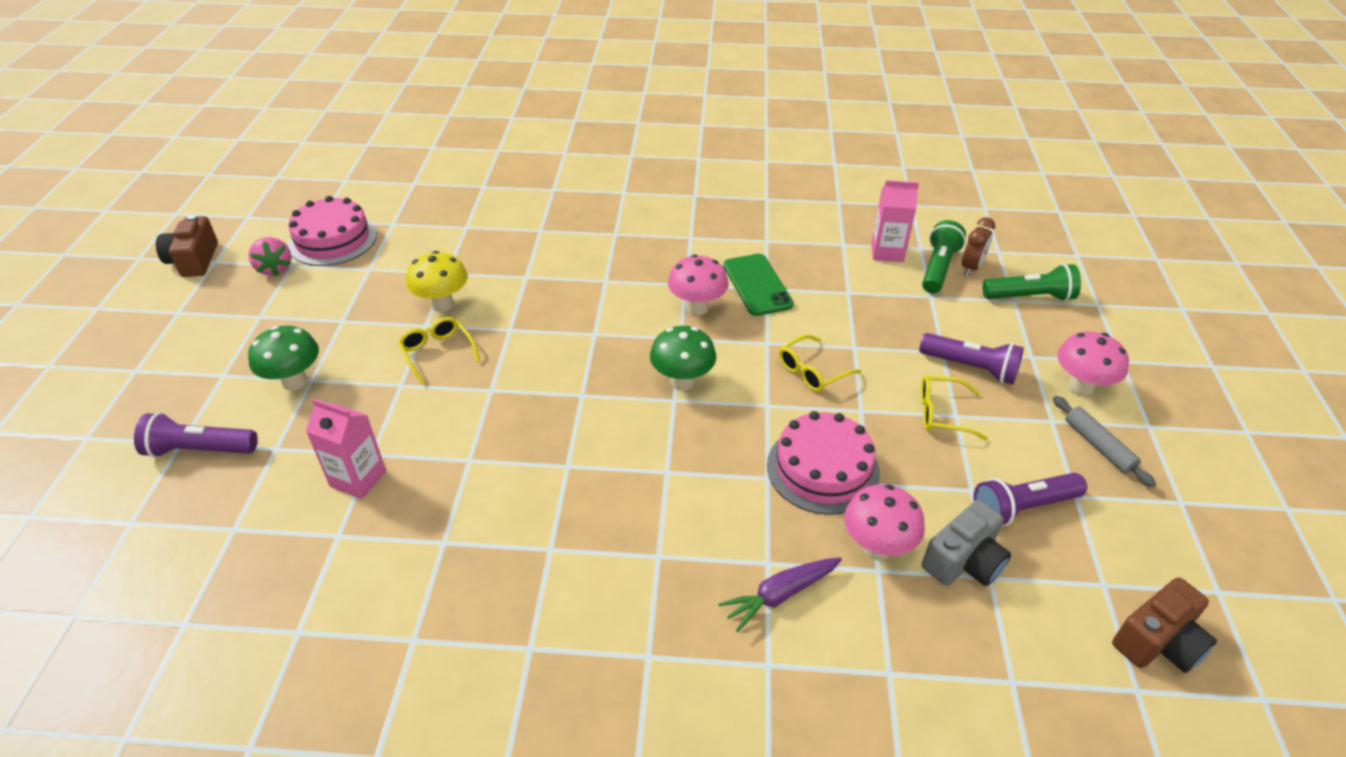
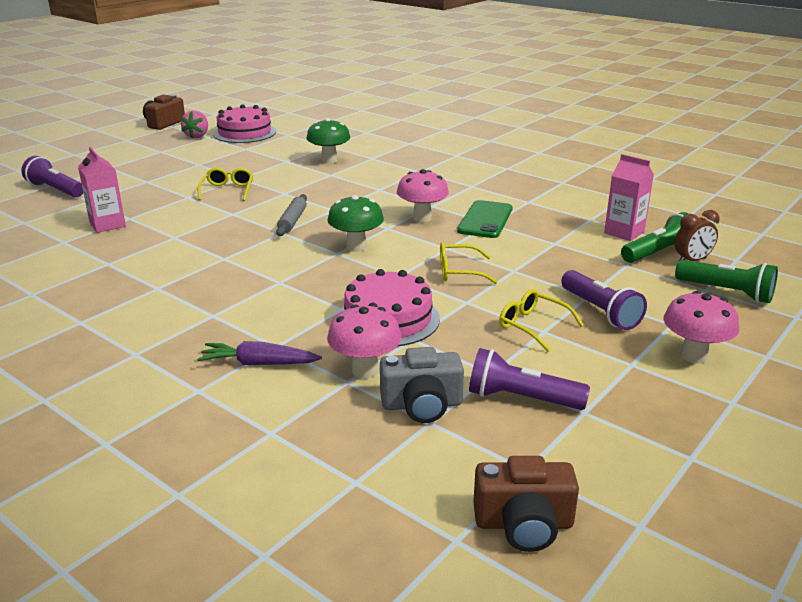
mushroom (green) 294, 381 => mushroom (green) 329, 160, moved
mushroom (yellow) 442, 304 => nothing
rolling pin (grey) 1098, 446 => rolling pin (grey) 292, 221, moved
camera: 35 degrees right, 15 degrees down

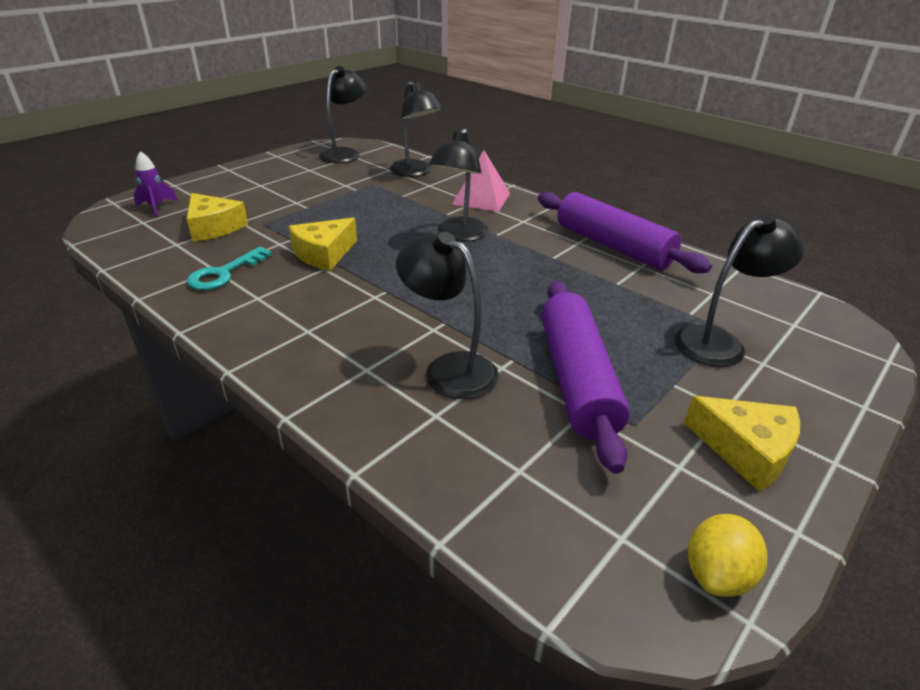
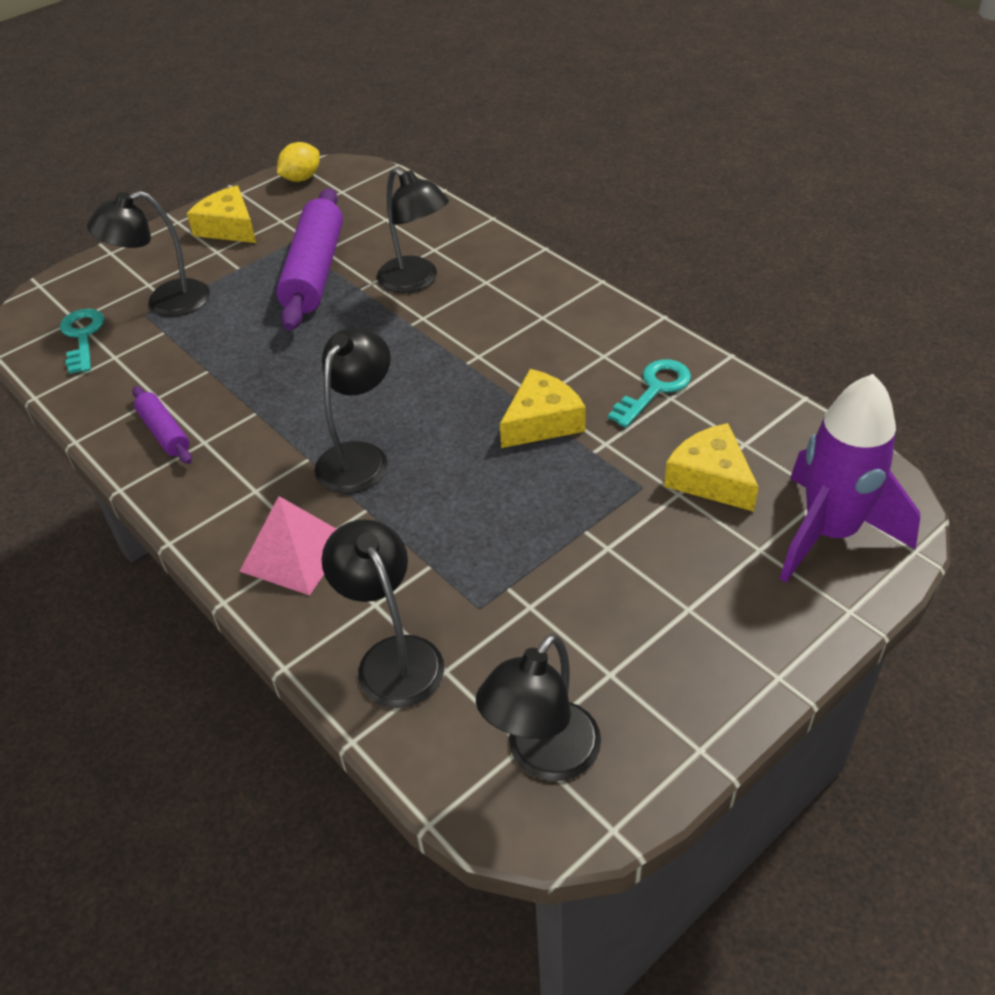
rocket (purple) 157, 207 => rocket (purple) 830, 533, x2.23
rolling pin (purple) 612, 246 => rolling pin (purple) 164, 432, x0.50
nothing => key (turquoise) 82, 336
camera: 170 degrees left, 10 degrees up

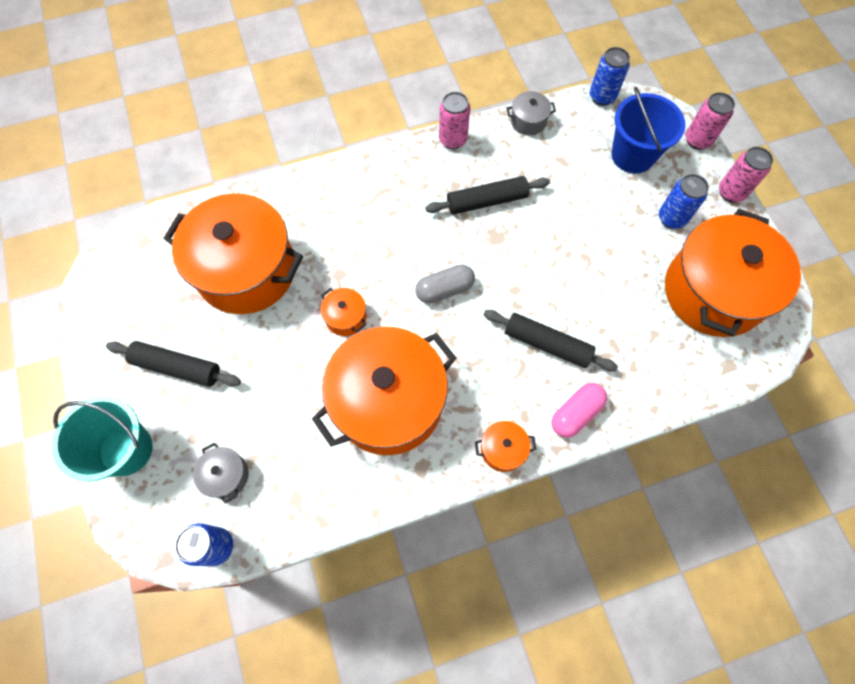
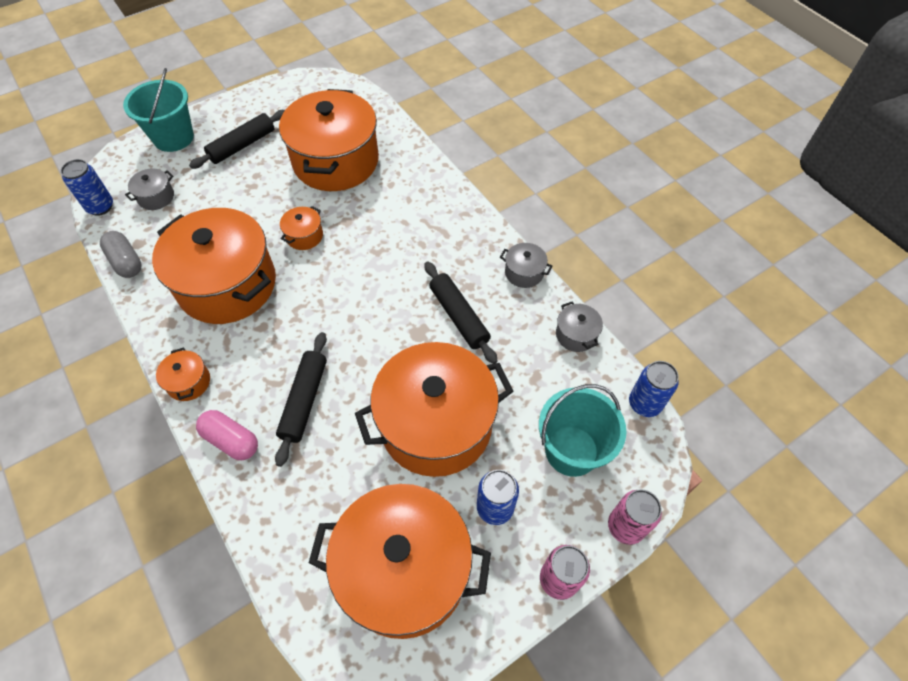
rolling pin (black) 177, 367 => rolling pin (black) 242, 145, 45 degrees clockwise
capsule (grey) 445, 290 => capsule (grey) 126, 262, moved
can (pink) 453, 140 => pot (grey) 524, 273
bucket (blue) 632, 155 => bucket (turquoise) 571, 450
nothing => pot (orange) 436, 424
camera: 75 degrees right, 10 degrees down

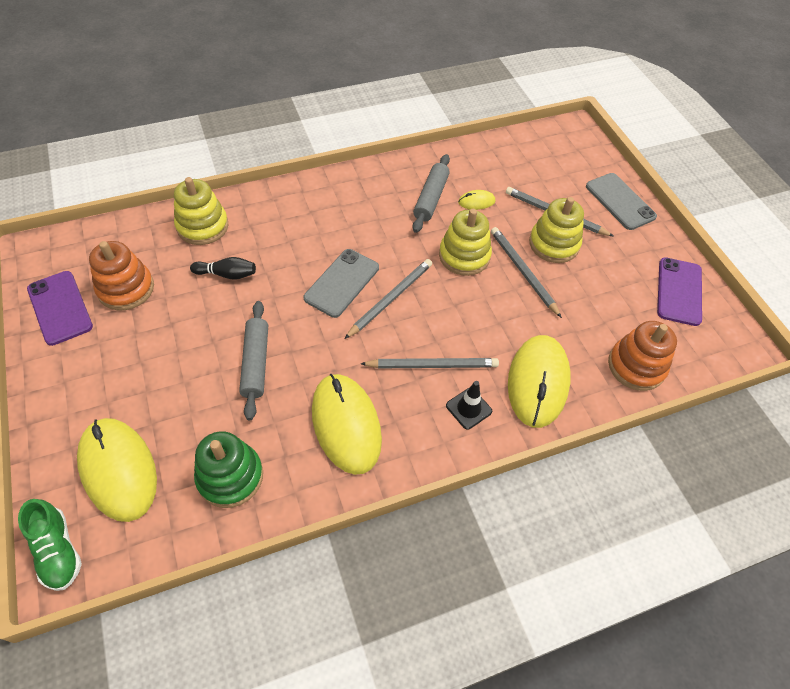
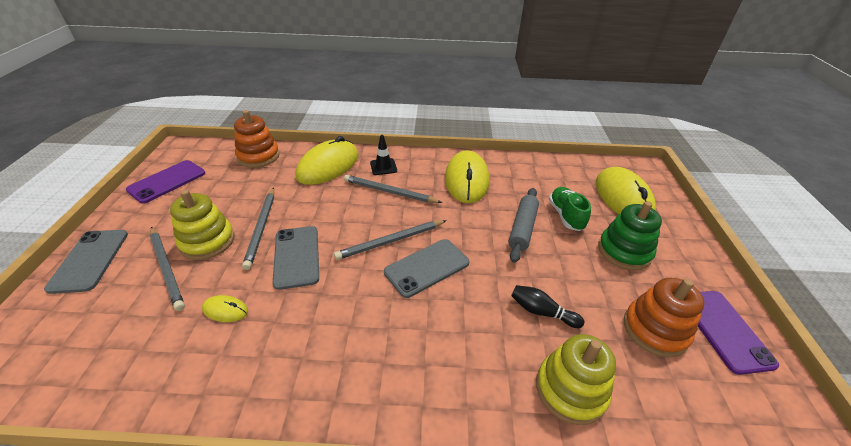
shoe (green) 58, 550 => shoe (green) 565, 216, moved
stacking toy (green) 230, 476 => stacking toy (green) 624, 251, moved
rolling pin (grey) 431, 198 => nothing
stacking toy (yellow) 464, 256 => phone (grey) 297, 256
camera: 155 degrees left, 15 degrees down

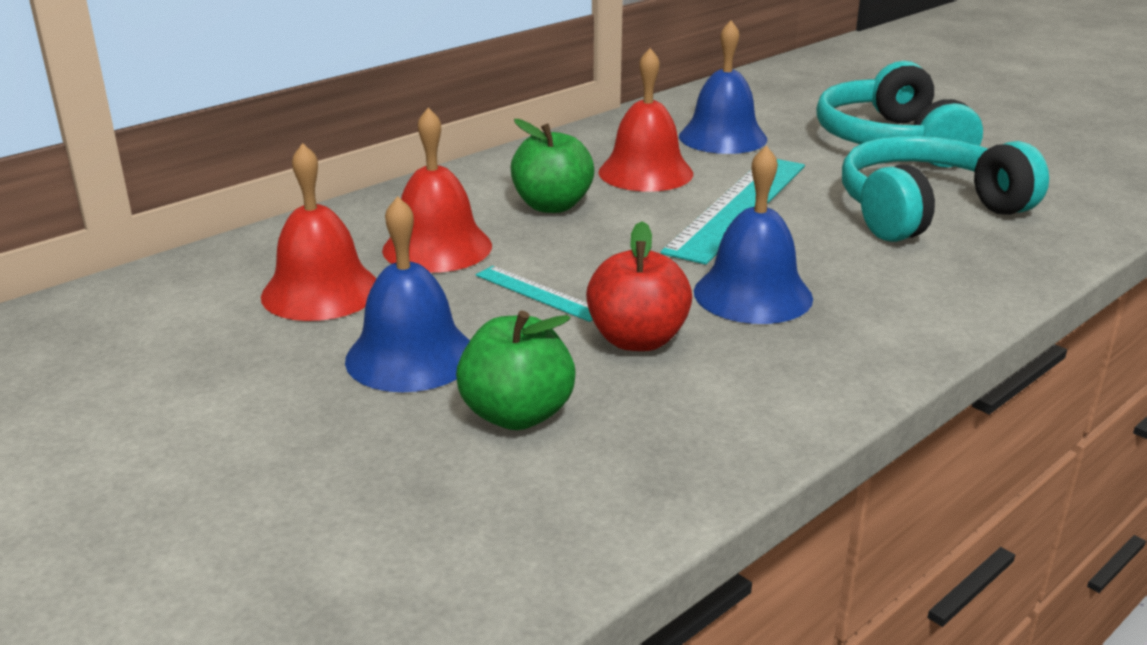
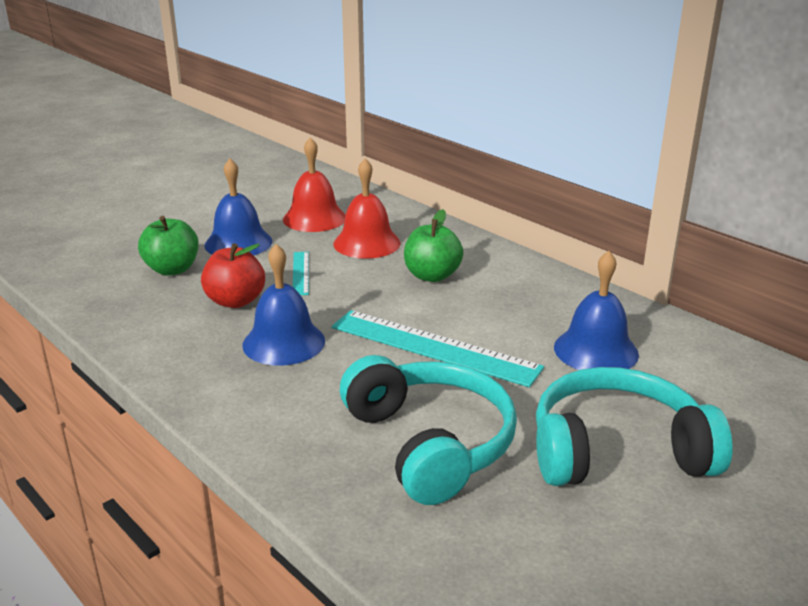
ruler (turquoise) 538, 293 => ruler (turquoise) 300, 273, 45 degrees counterclockwise
bell (red) 645, 172 => nothing
camera: 90 degrees right, 0 degrees up

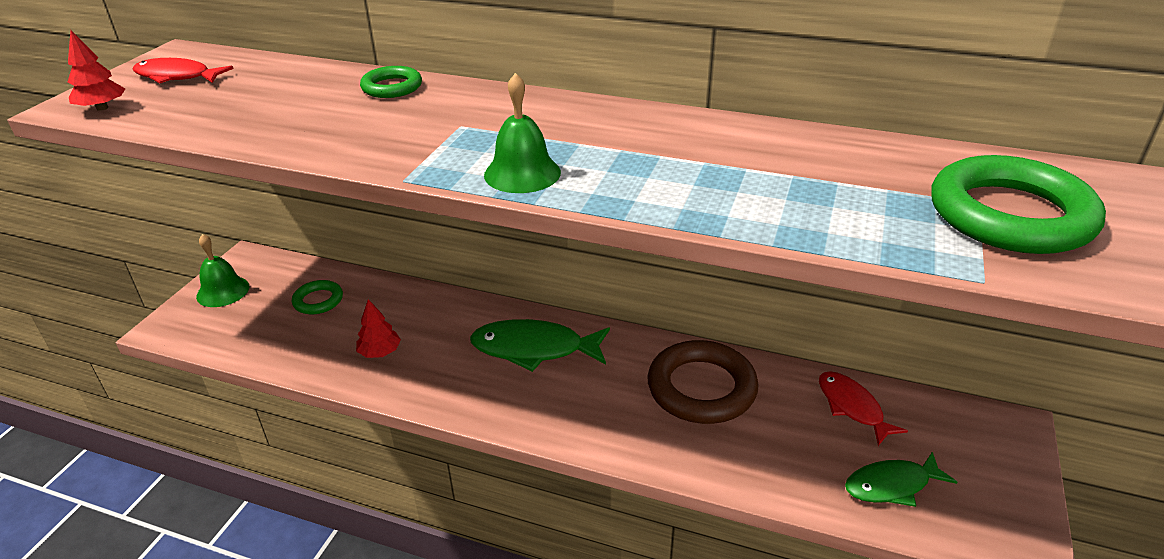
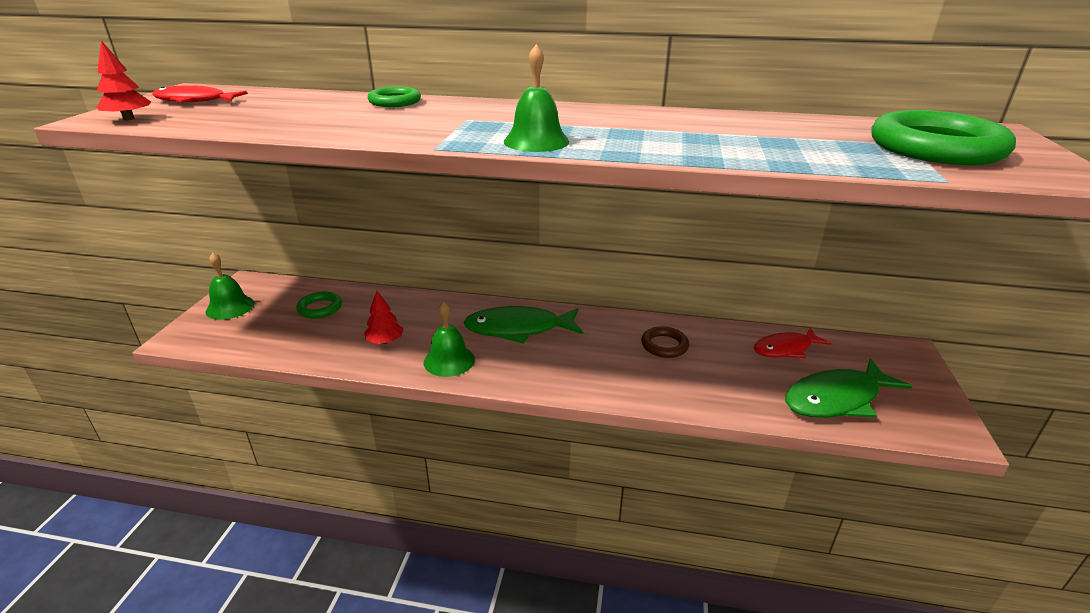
ring (brown) 701, 388 => ring (brown) 664, 345, x0.53
fish (red) 852, 407 => fish (red) 785, 349, 75 degrees counterclockwise
fish (green) 892, 485 => fish (green) 837, 399, x1.52
nothing => bell (green) 449, 360
camera: 10 degrees left, 5 degrees down

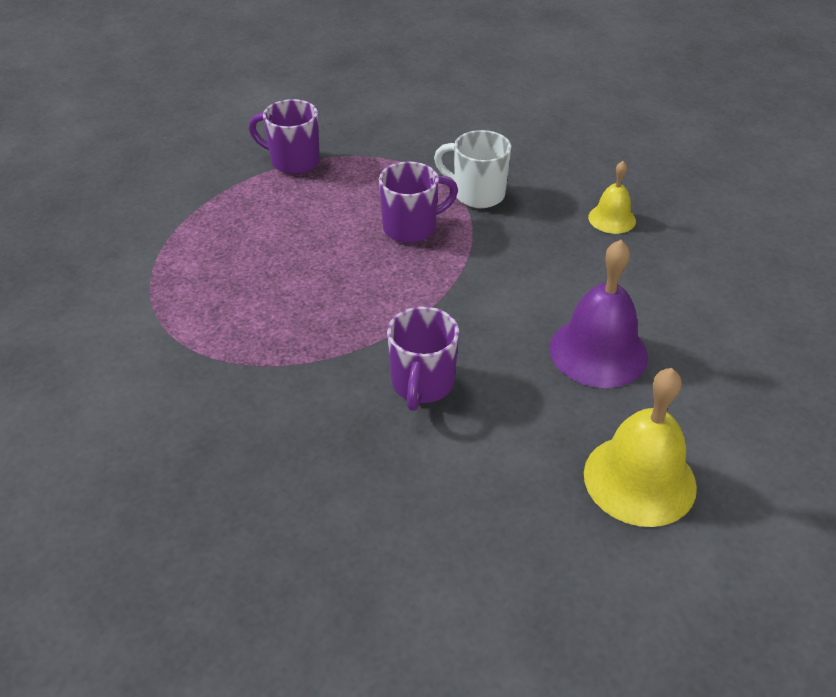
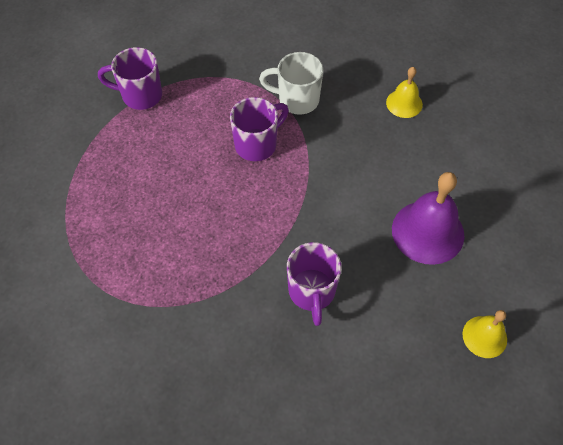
bell (yellow) 639, 479 => bell (yellow) 484, 336, x0.56
camera: 15 degrees left, 15 degrees up

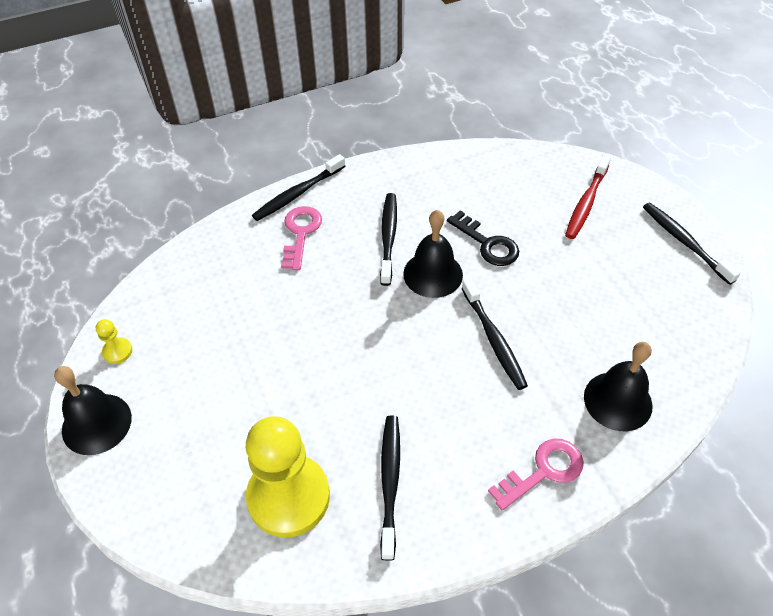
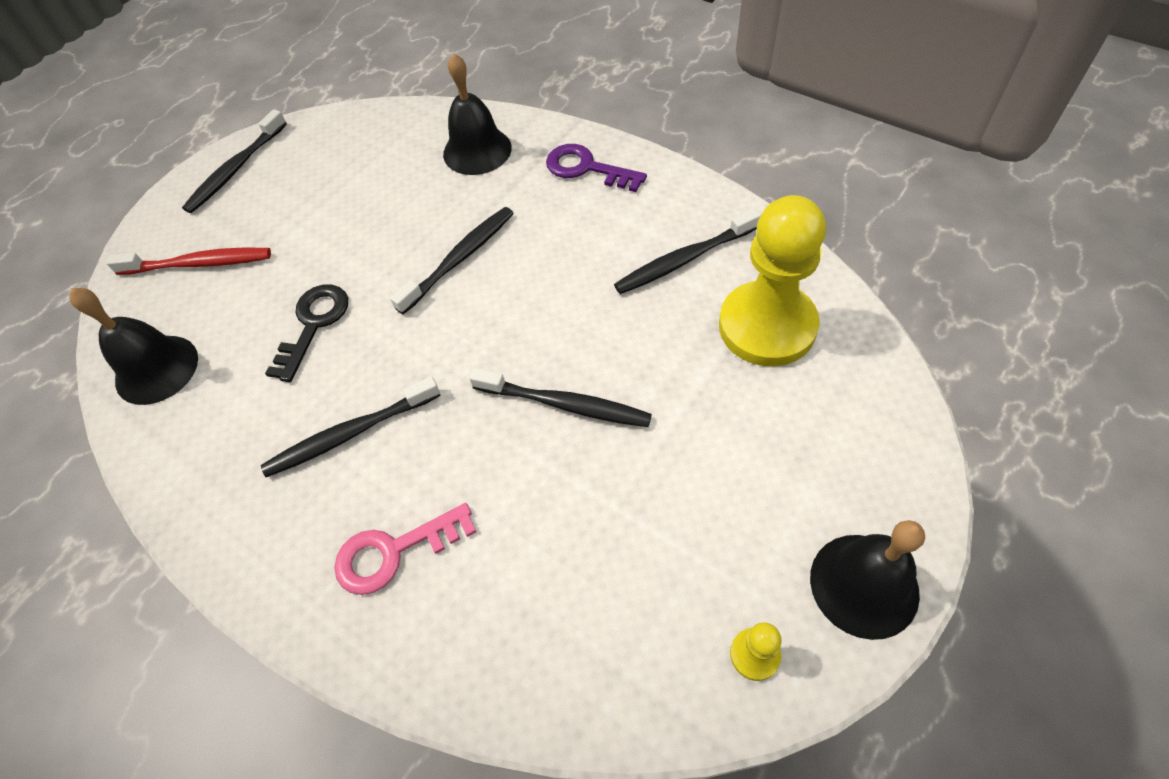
toothbrush (black) 298, 193 => toothbrush (black) 565, 404, moved
bell (black) 433, 274 => bell (black) 156, 369, moved
key (pink) 543, 471 => key (purple) 587, 168
camera: 115 degrees left, 5 degrees up

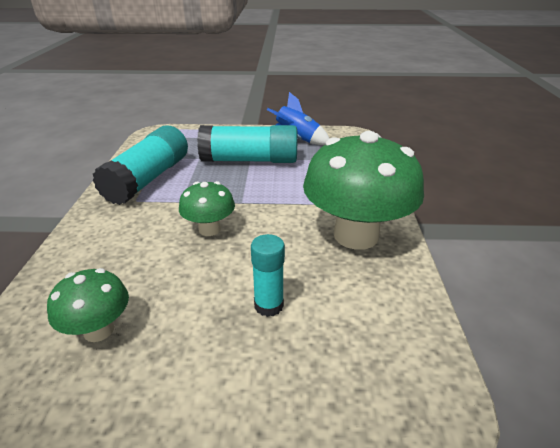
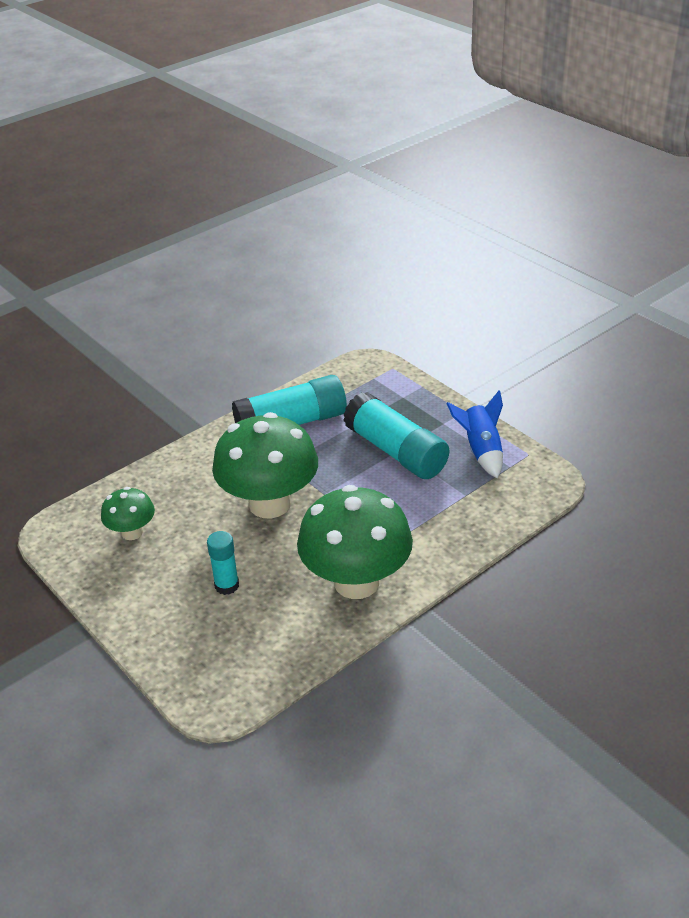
mushroom (green) 209, 229 => mushroom (green) 270, 504, x2.00
camera: 50 degrees right, 5 degrees up

